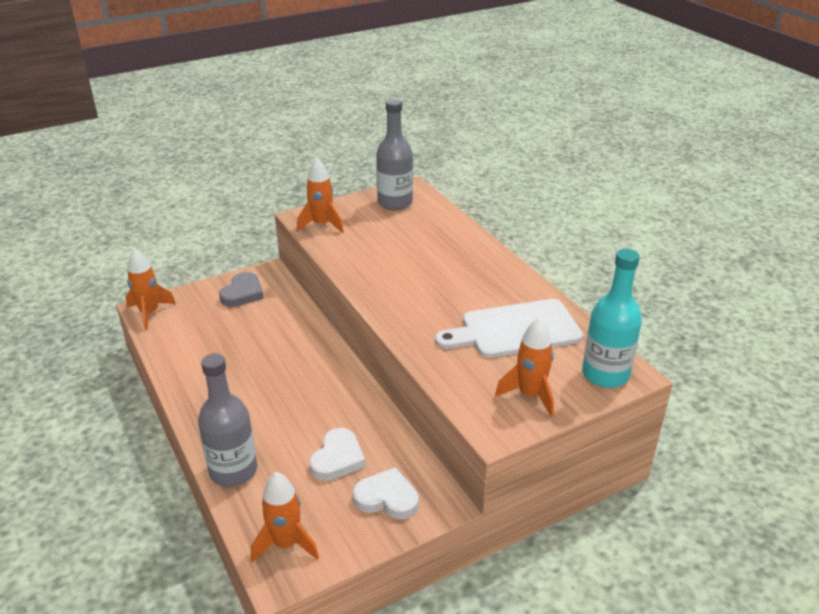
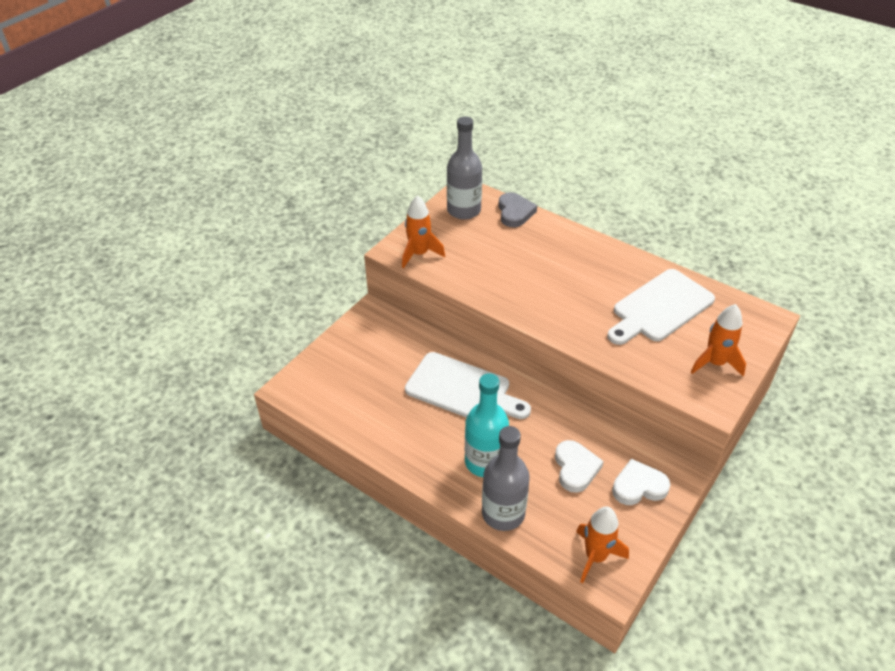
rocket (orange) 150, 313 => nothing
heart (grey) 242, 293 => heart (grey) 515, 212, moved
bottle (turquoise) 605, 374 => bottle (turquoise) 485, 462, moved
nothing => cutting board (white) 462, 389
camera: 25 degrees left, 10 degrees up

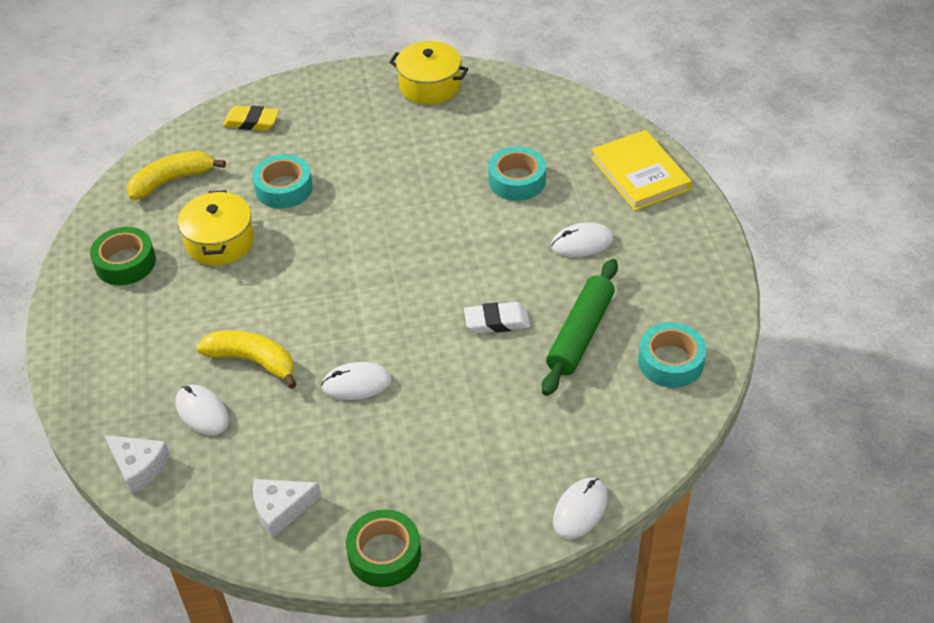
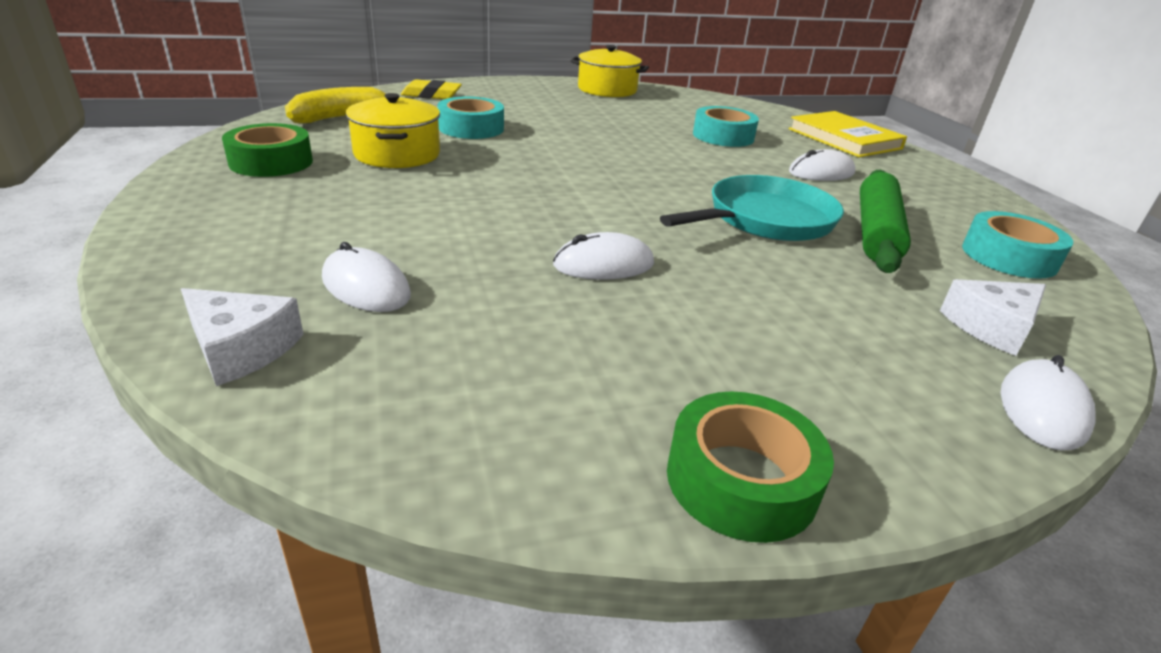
banana (yellow) 253, 361 => nothing
cheese (white) 281, 509 => cheese (white) 991, 327, moved
eraser (white) 497, 321 => pan (turquoise) 765, 220
camera: 10 degrees left, 15 degrees down

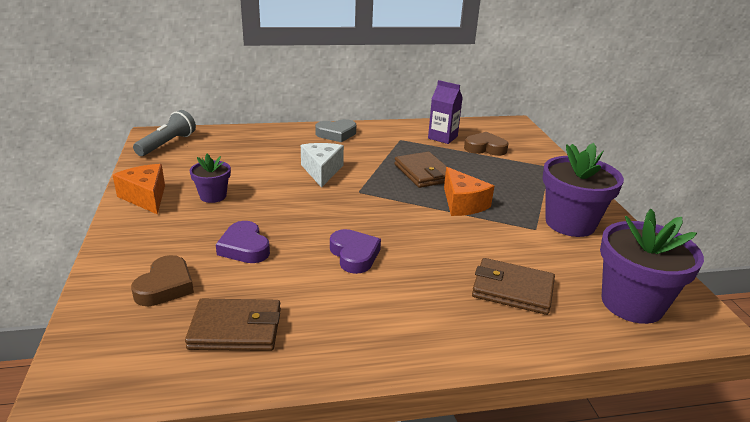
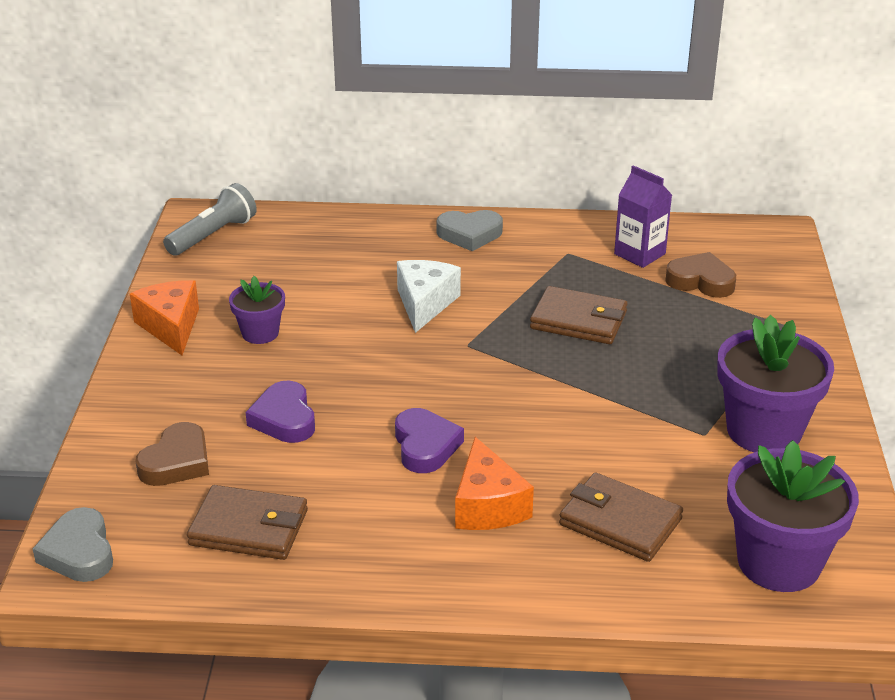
wallet (brown) 423, 173 => wallet (brown) 578, 320, 60 degrees counterclockwise
cheese (orange) 462, 204 => cheese (orange) 488, 505, moved
nothing => heart (grey) 79, 552
camera: 15 degrees right, 5 degrees up

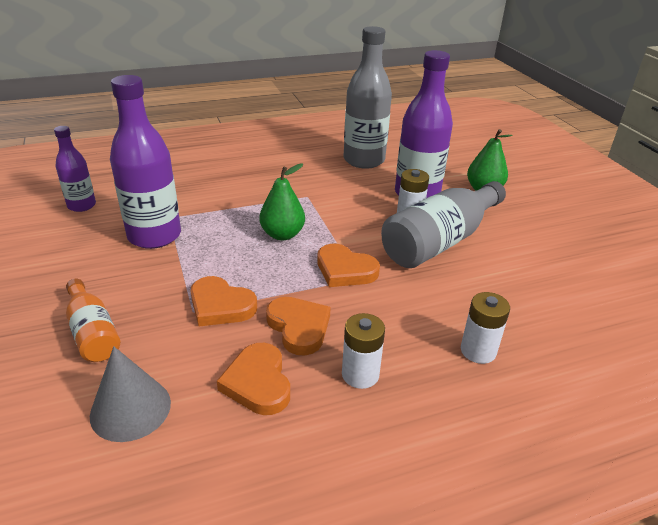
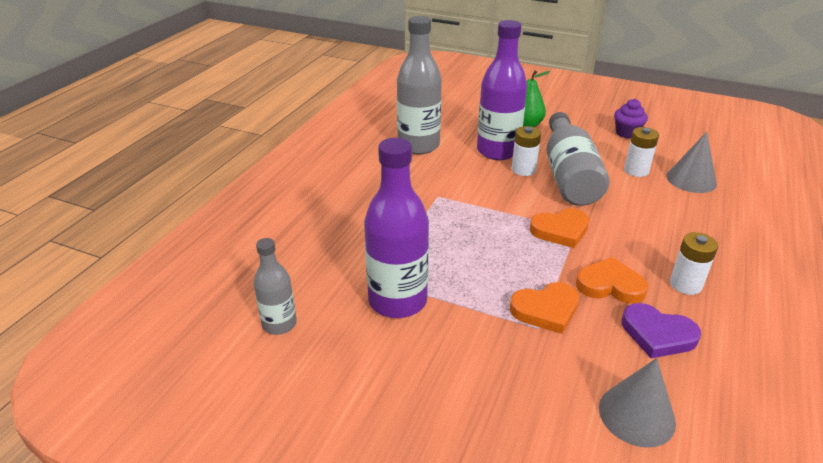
bottle (purple) 81, 205 => bottle (grey) 279, 324
bottle (orange) 93, 333 => nothing
heart (orange) 258, 382 => heart (purple) 657, 334
pear (green) 282, 234 => nothing
battery (white) 478, 351 => battery (white) 636, 170, moved
nothing => cupcake (purple) 626, 133
nothing => cone (grey) 691, 179
camera: 45 degrees left, 0 degrees up

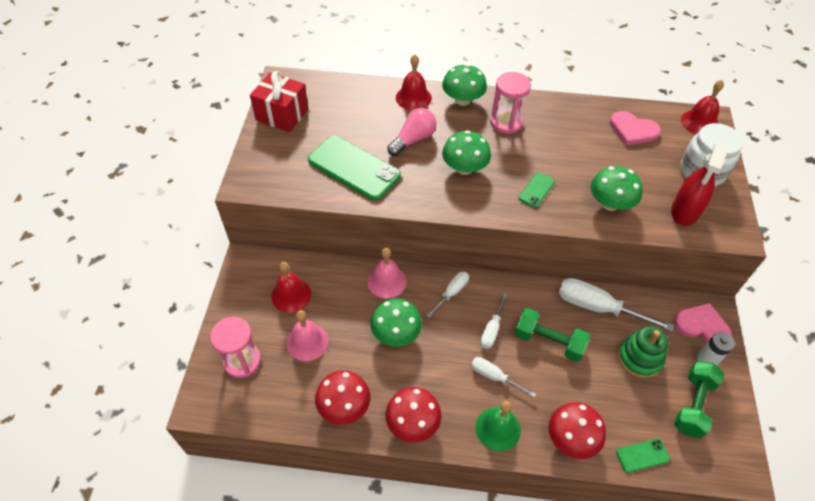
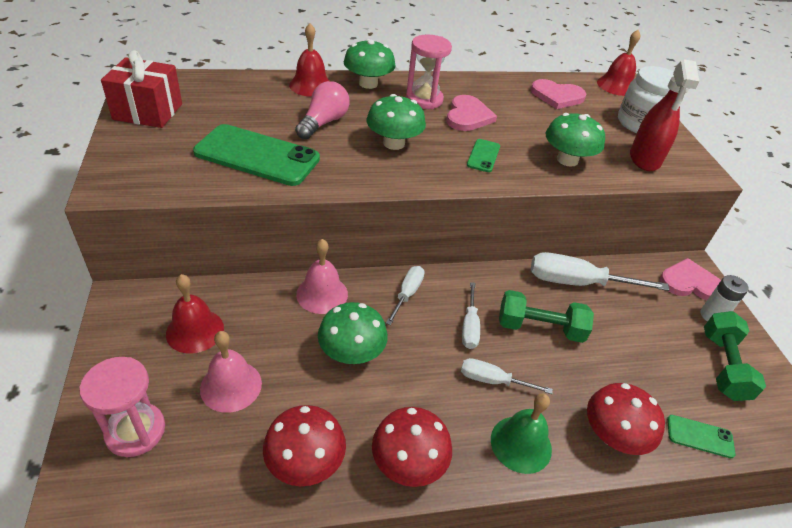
phone (green) 642, 455 => phone (green) 700, 436, 45 degrees clockwise
stacking toy (green) 639, 358 => nothing
nothing => heart (pink) 468, 116
camera: 20 degrees left, 10 degrees down

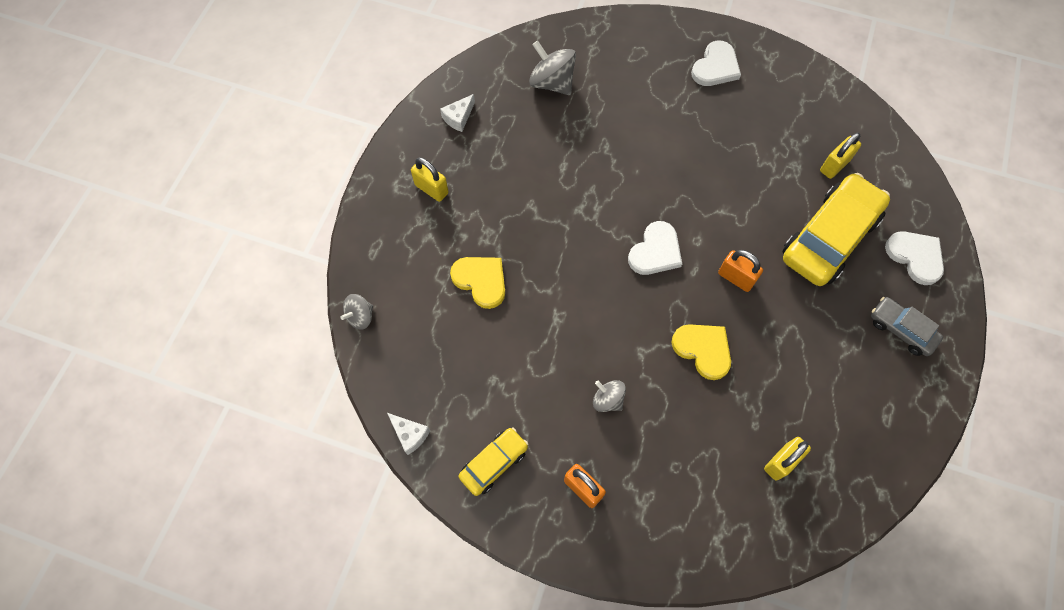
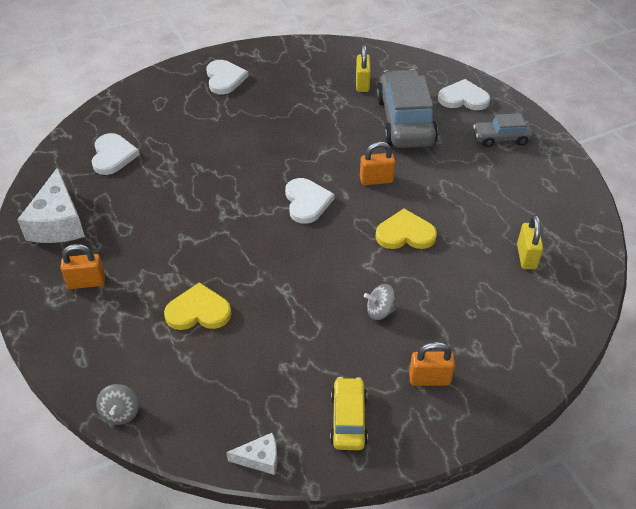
padlock (yellow) 431, 189 => padlock (orange) 86, 282
cheese (white) 458, 117 => cheese (white) 58, 222, x2.00
spinning top (grey) 552, 83 => heart (white) 113, 156
car (yellow) 829, 237 => car (grey) 405, 121
camera: 45 degrees left, 20 degrees down

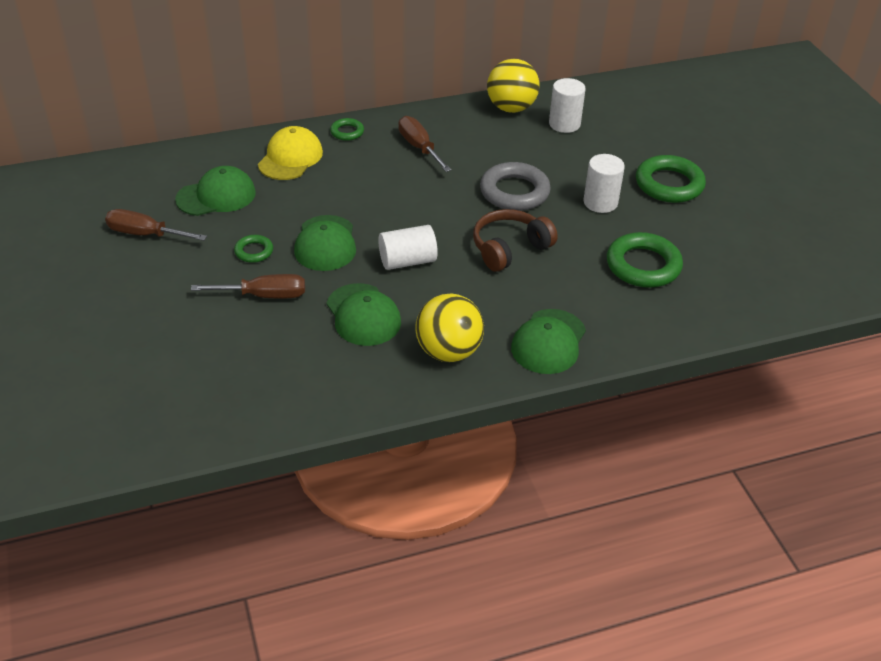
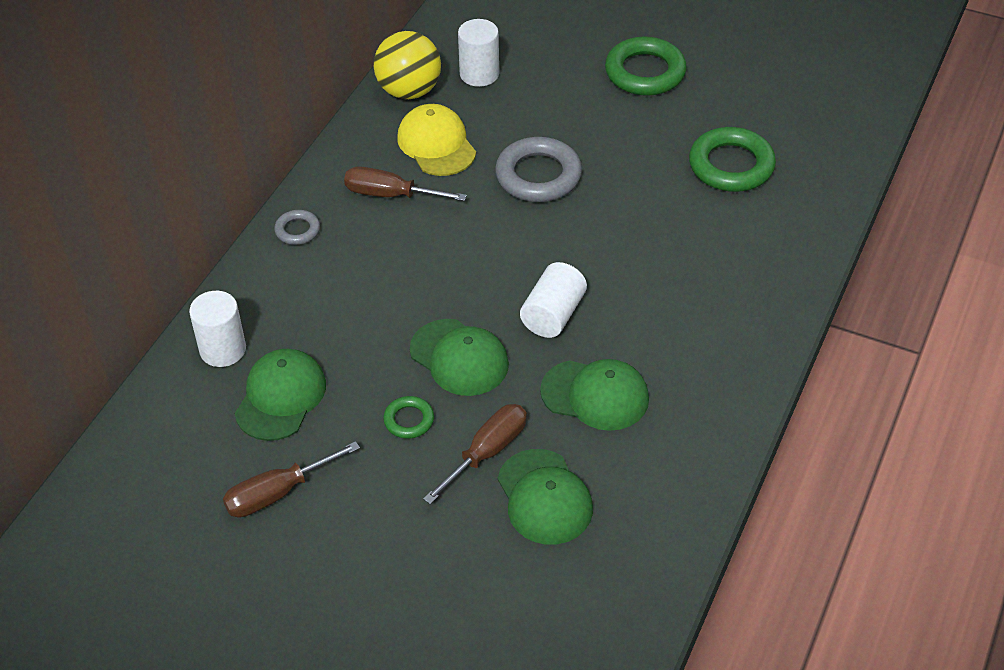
cap (yellow) 290, 158 => cap (yellow) 436, 144, moved
ring (green) 347, 132 => ring (grey) 297, 230
ball (yellow) 448, 351 => nothing
headphones (brown) 509, 248 => nothing
cap (green) 548, 342 => cap (green) 544, 497, moved
cylinder (white) 600, 202 => cylinder (white) 223, 350, moved
camera: 45 degrees left, 5 degrees up

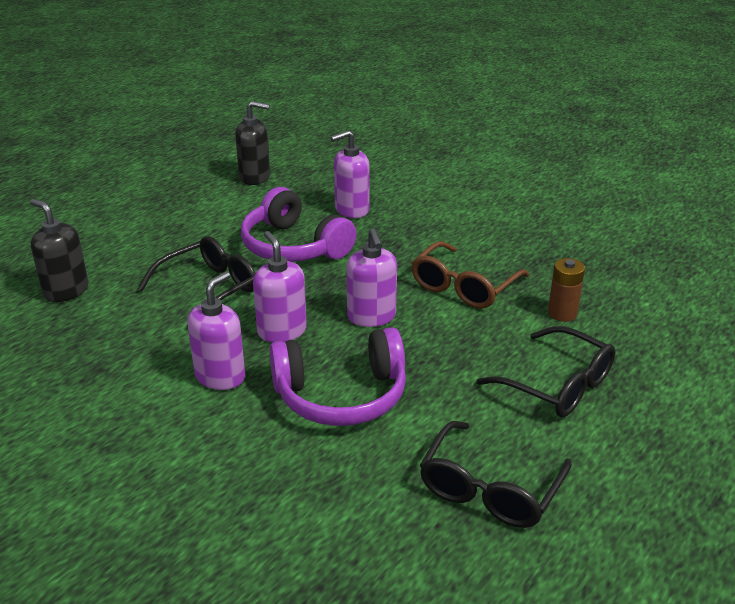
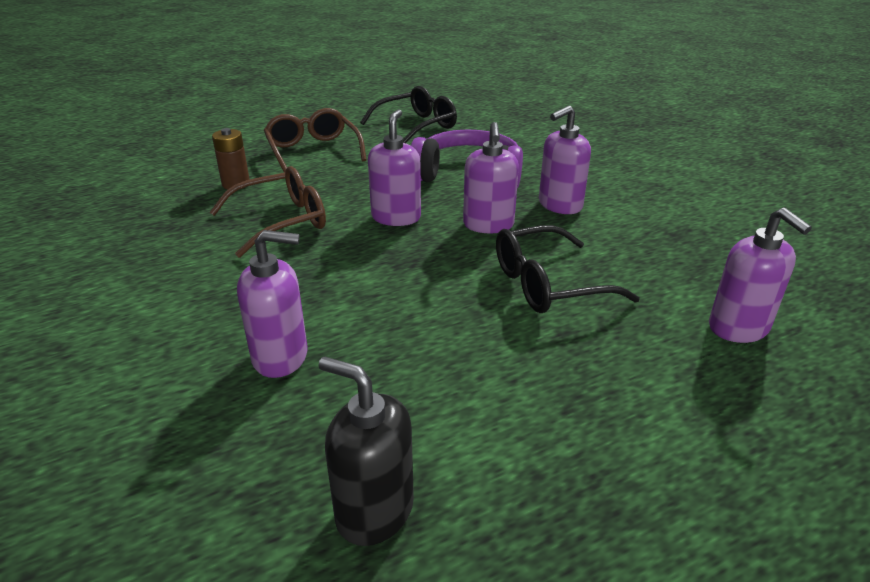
soap dispenser (black) 66, 291 => soap dispenser (purple) 738, 328
headphones (purple) 294, 246 => nothing
glasses (black) 557, 385 => glasses (brown) 313, 151
camera: 155 degrees left, 0 degrees up

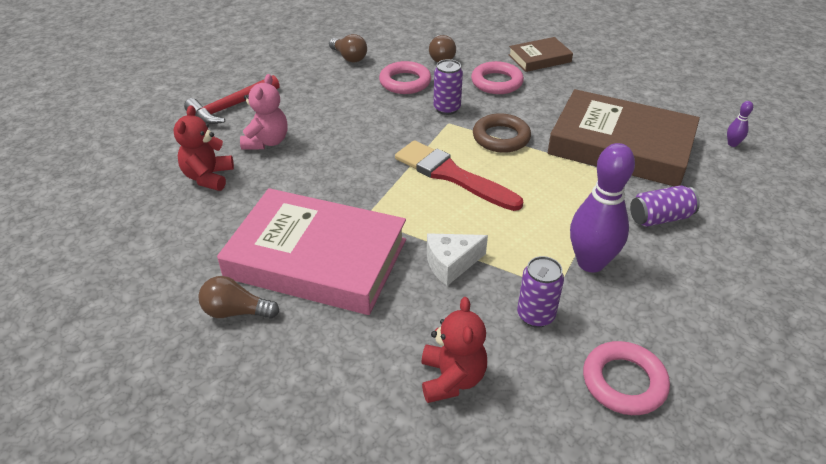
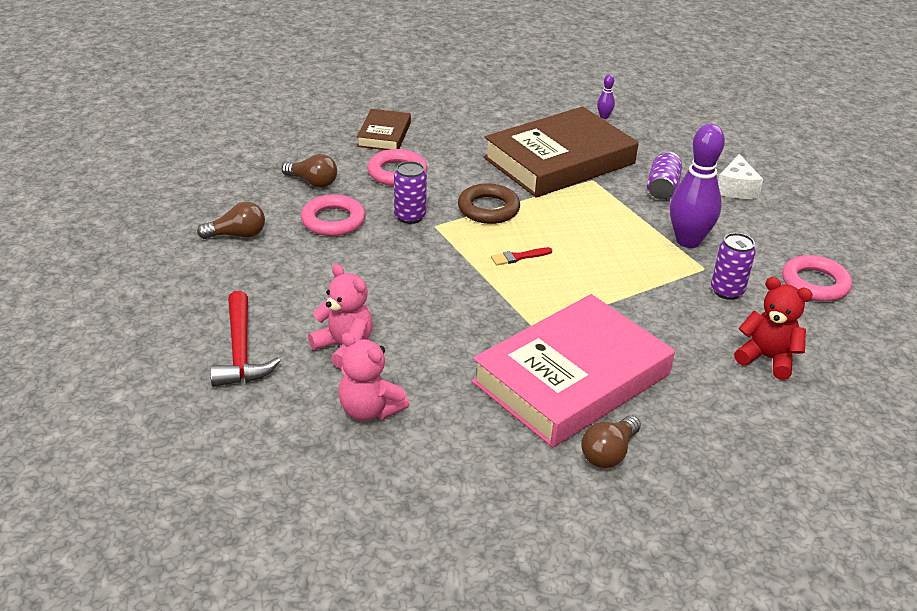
teddy bear (red) 208, 177 => teddy bear (pink) 369, 410
brush (red) 452, 175 => brush (red) 518, 257, x0.42
cheese (white) 451, 264 => cheese (white) 736, 188, moved
camera: 60 degrees left, 5 degrees down

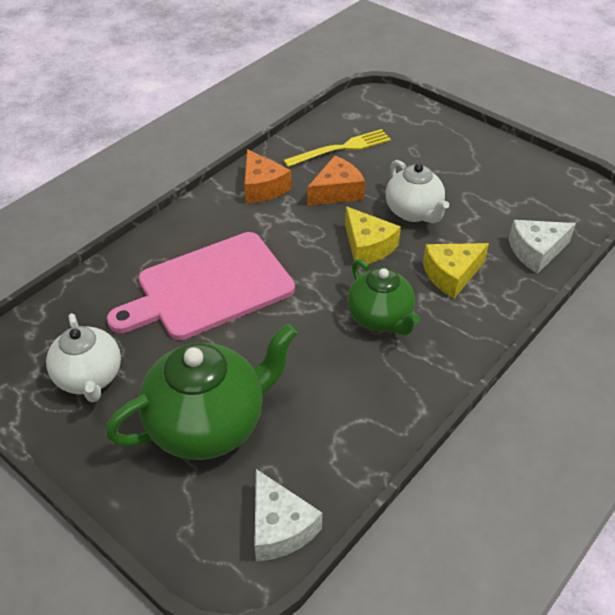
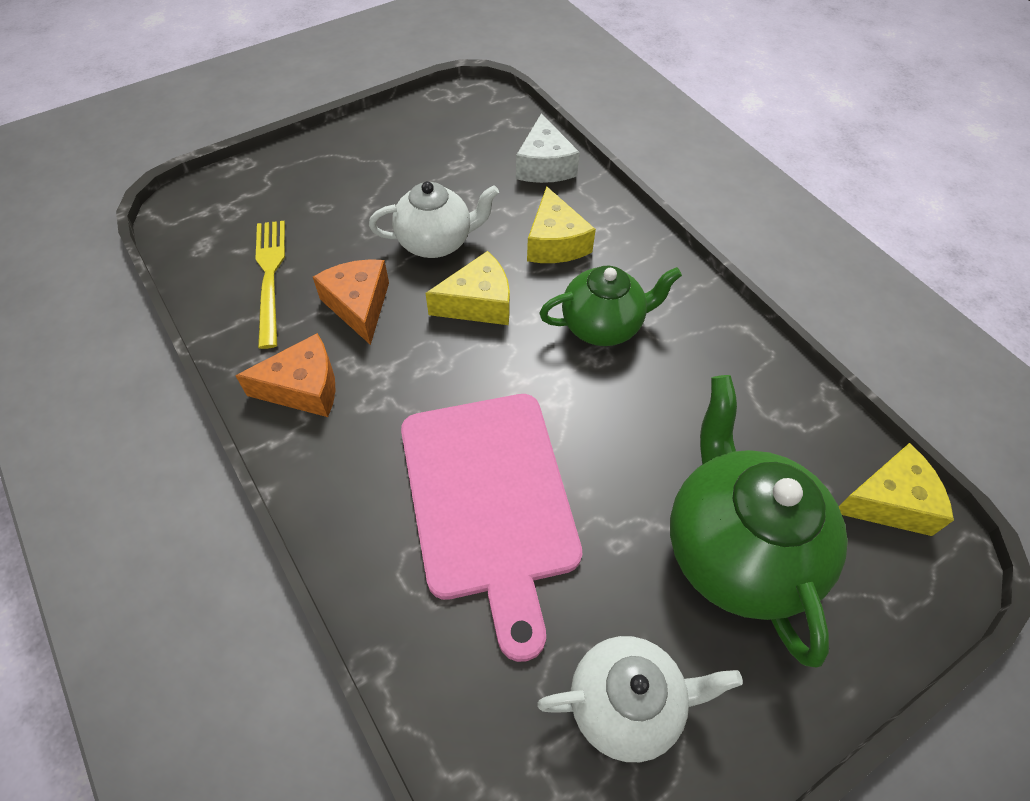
cheese (white) 280, 527 => cheese (yellow) 888, 501
camera: 75 degrees left, 10 degrees up

